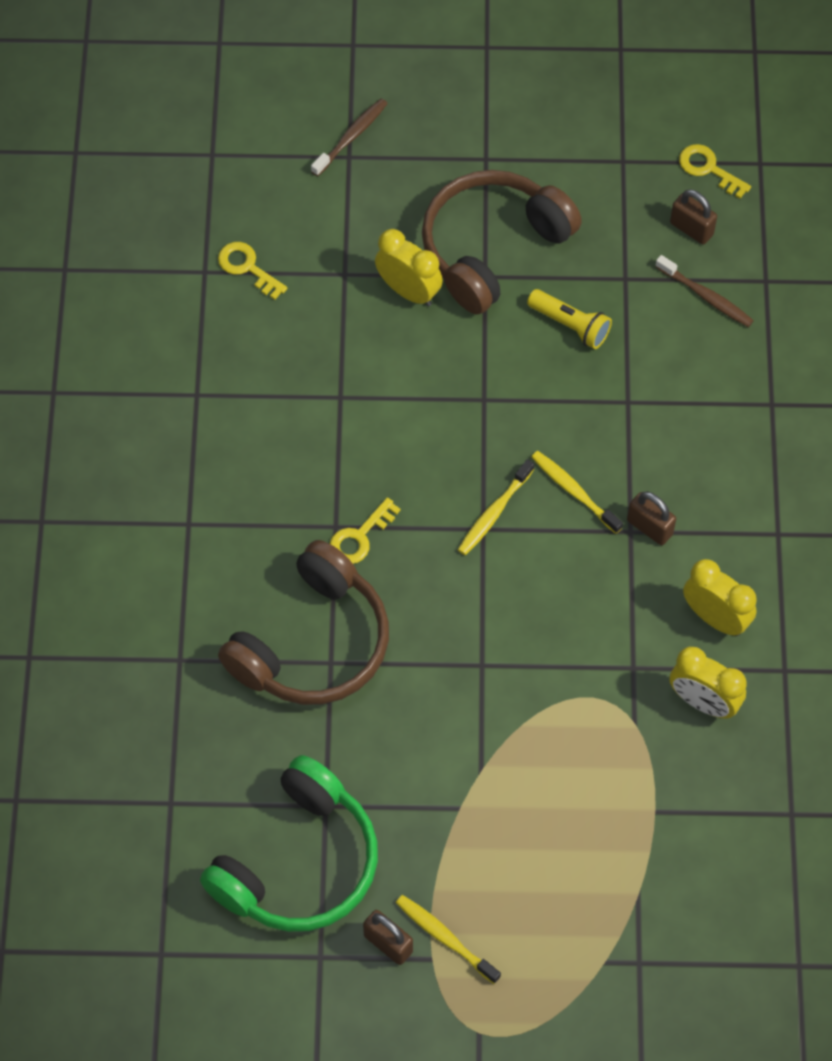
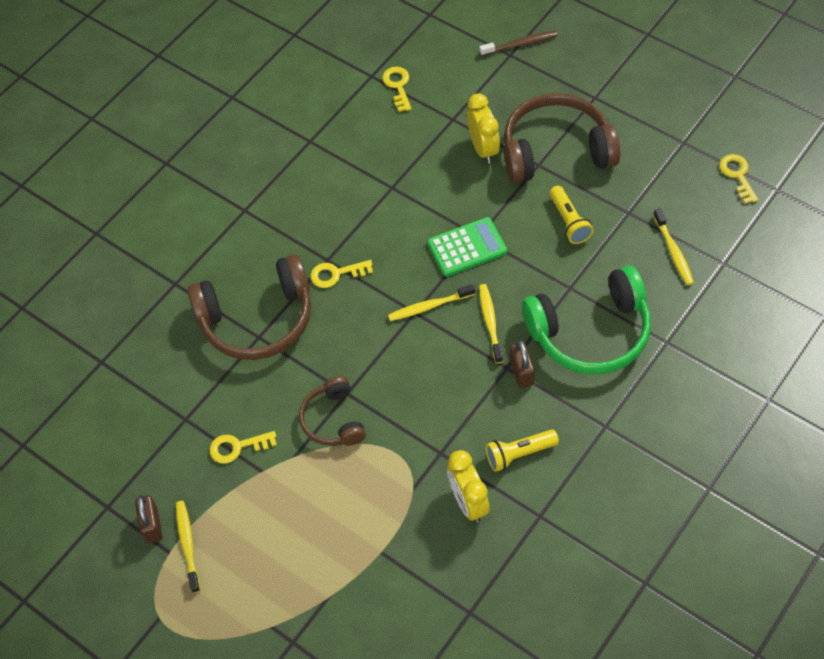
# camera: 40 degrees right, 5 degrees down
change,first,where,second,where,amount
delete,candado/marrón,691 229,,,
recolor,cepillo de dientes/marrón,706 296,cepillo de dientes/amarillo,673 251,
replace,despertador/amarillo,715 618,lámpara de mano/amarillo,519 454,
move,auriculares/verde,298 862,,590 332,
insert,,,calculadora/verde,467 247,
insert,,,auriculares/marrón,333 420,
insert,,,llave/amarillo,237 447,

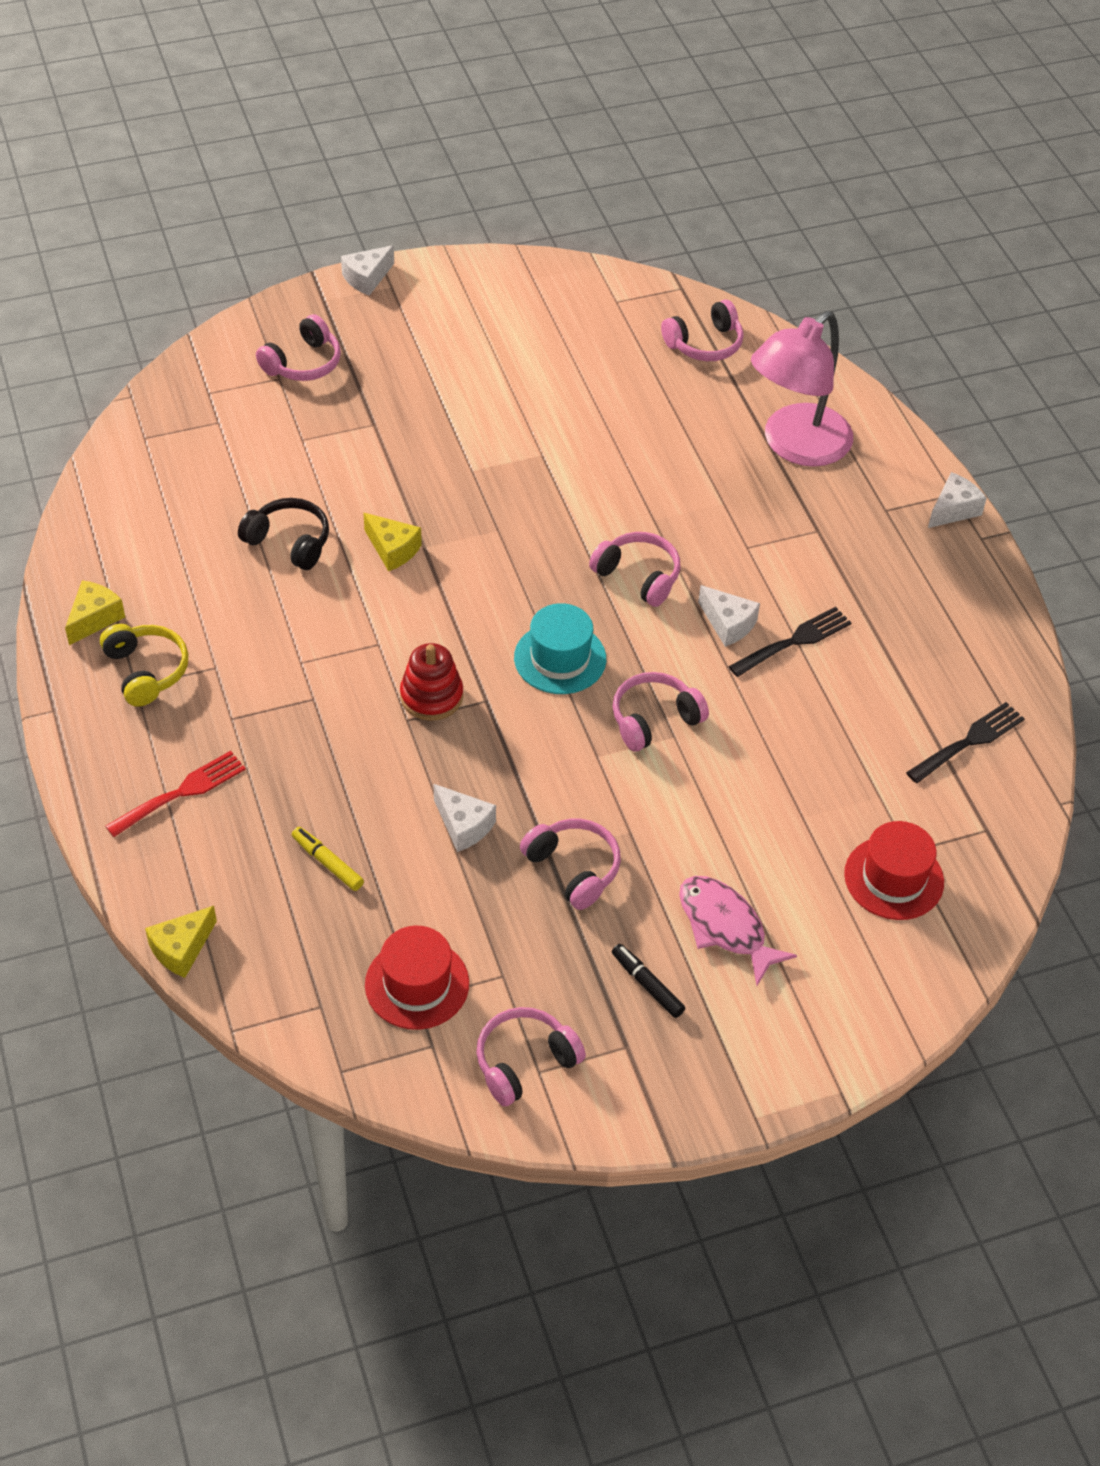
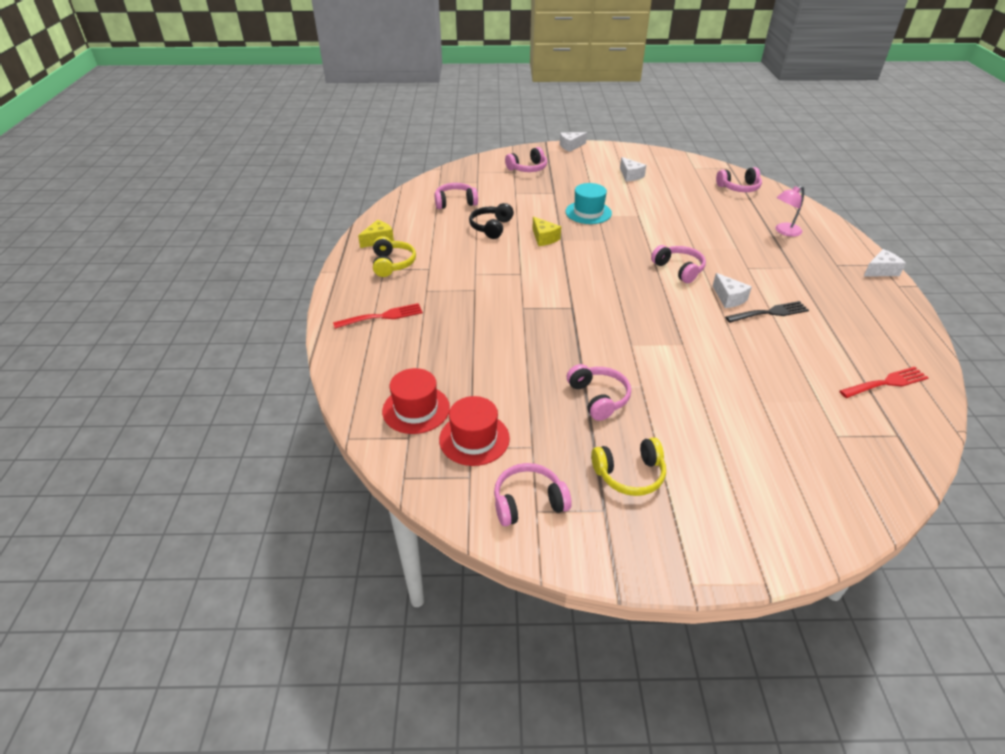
# camera: 20 degrees right, 10 degrees down
change,first,where,second,where,amount
resize,lámpara/rosa,795 446,,784 231,x0.51
rotate,auriculares/negro,289 542,,491 227,120 degrees counterclockwise
move,sombrero/turquesa,560 658,,588 212,
delete,juguete apilable/rojo,431 696,,,
move,auriculares/rosa,654 719,,455 202,
recolor,tenedor/negro,969 741,tenedor/rojo,886 383,
move,queso/blanco,463 826,,630 176,
move,sombrero/rojo,894 878,,416 409,
delete,rotulador/amarillo,327 863,,,
delete,pez/rosa,725 927,,,
delete,queso/amarillo,181 949,,,
replace,rotulador/negro,647 985,auriculares/amarillo,629 474,

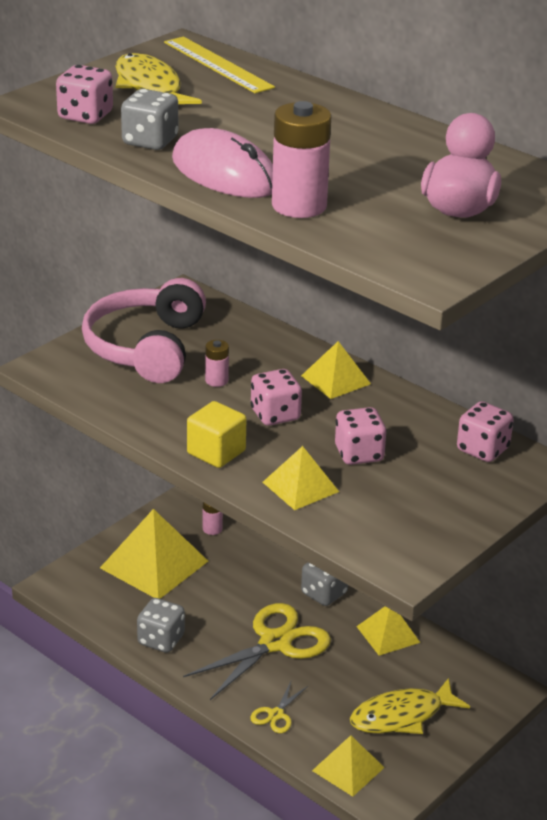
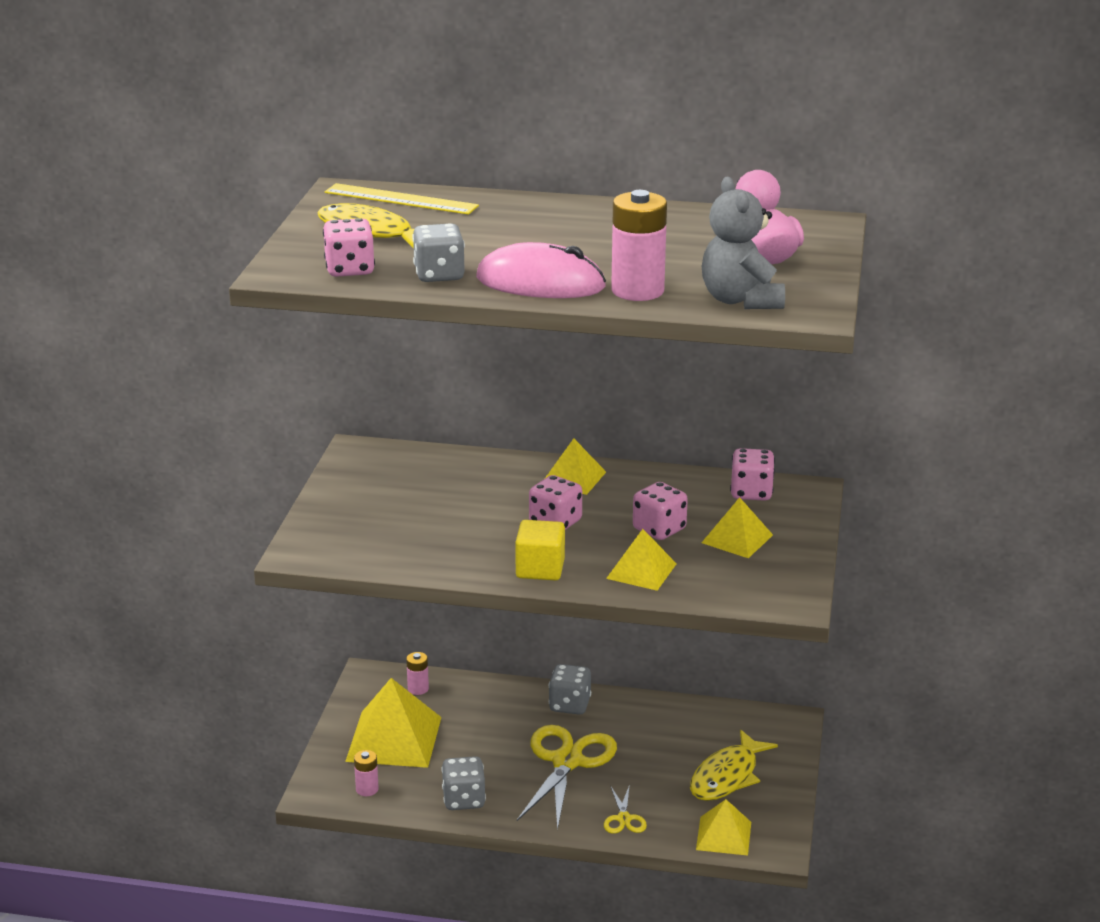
# camera: 30 degrees left, 5 degrees down
change,first,where,second,where,amount
delete,auriculares/rosa,145 347,,,
move,pila/rosa,216 381,,367 789,
move,pirámide/amarillo,388 634,,737 538,
insert,,,osito/gris,741 300,

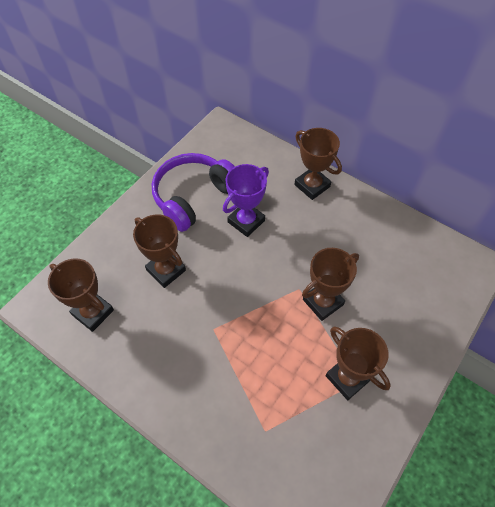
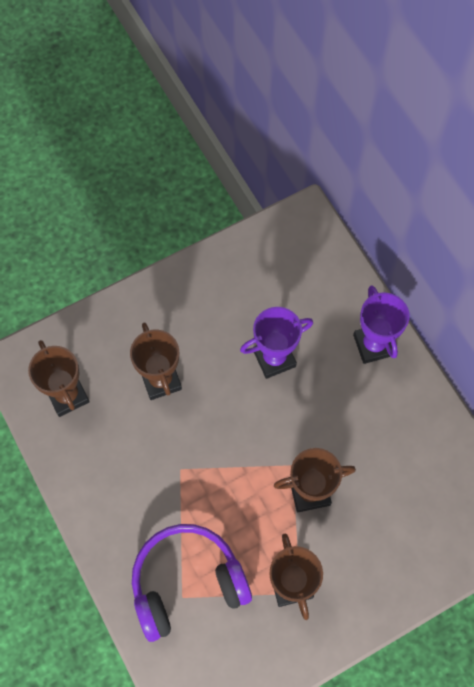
# camera: 25 degrees right, 10 degrees up
change,first,where,second,where,amount
recolor,trofeo/marrón,312 186,trofeo/morado,373 345,
move,auriculares/morado,193 197,,187 583,

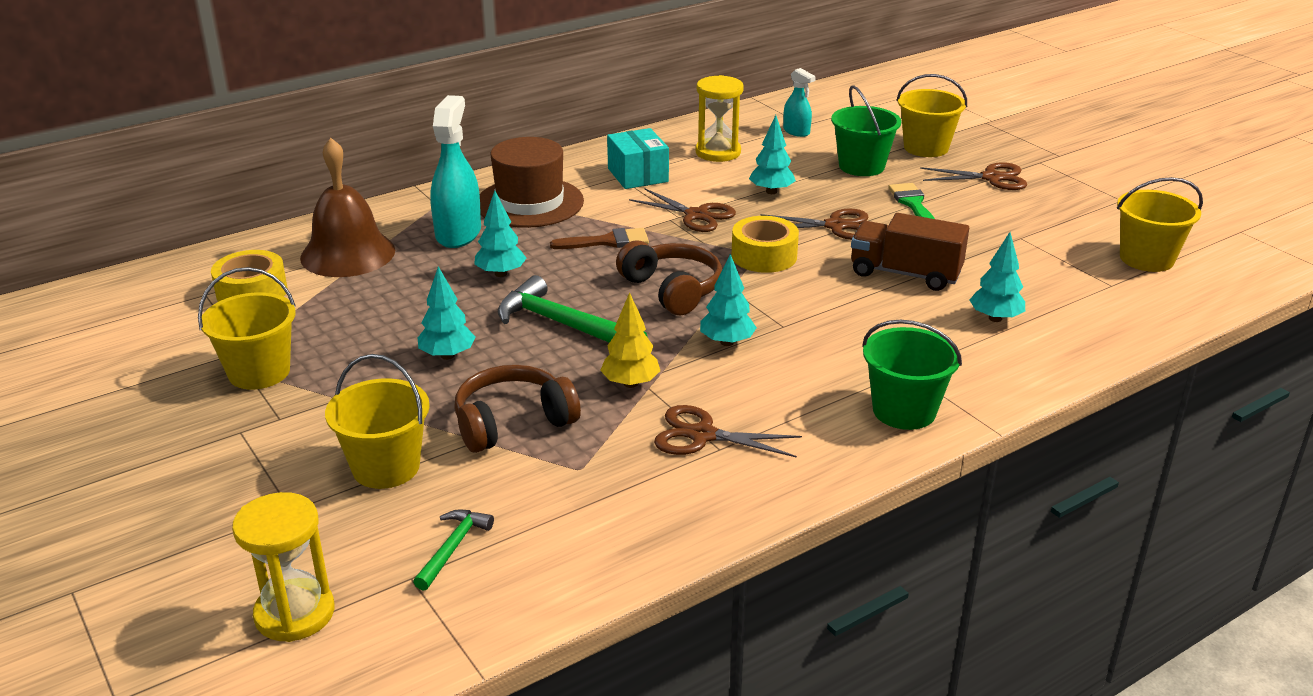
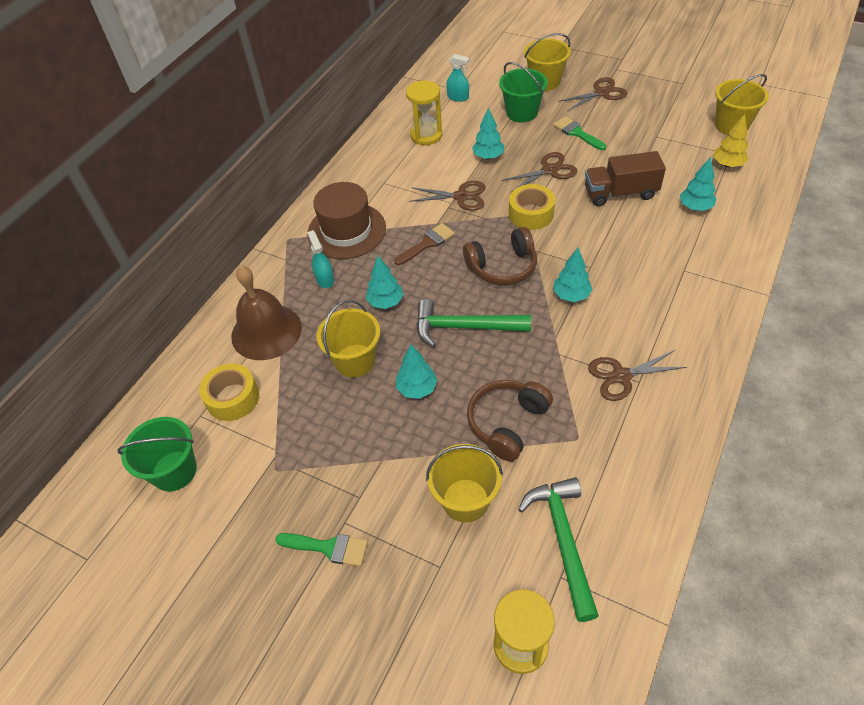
# camera: 25 degrees left, 20 degrees up
change,first,where,second,where,amount
resize,pulverizador/turquesa,458 233,,325 279,x0.55
delete,caja/turquesa,638 175,,,
rotate,auriculares/marrón,672 290,,502 267,135 degrees clockwise
move,balde/amarillo,259 372,,355 360,
move,árbol/amarillo,630 383,,727 164,
move,balde/verde,904 411,,174 471,
resize,martillo/verde,453 548,,563 540,x1.85
insert,,,pincel/verde,328 548,

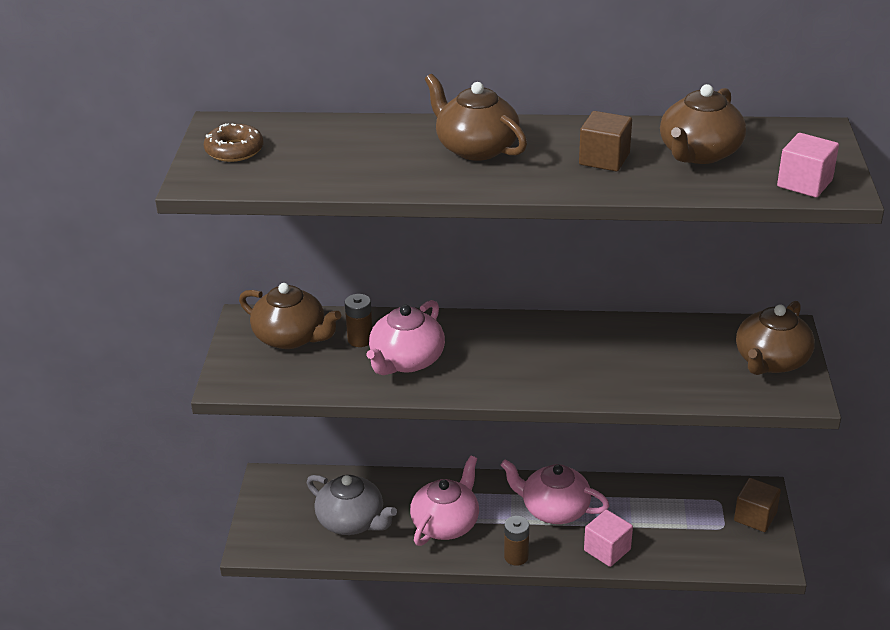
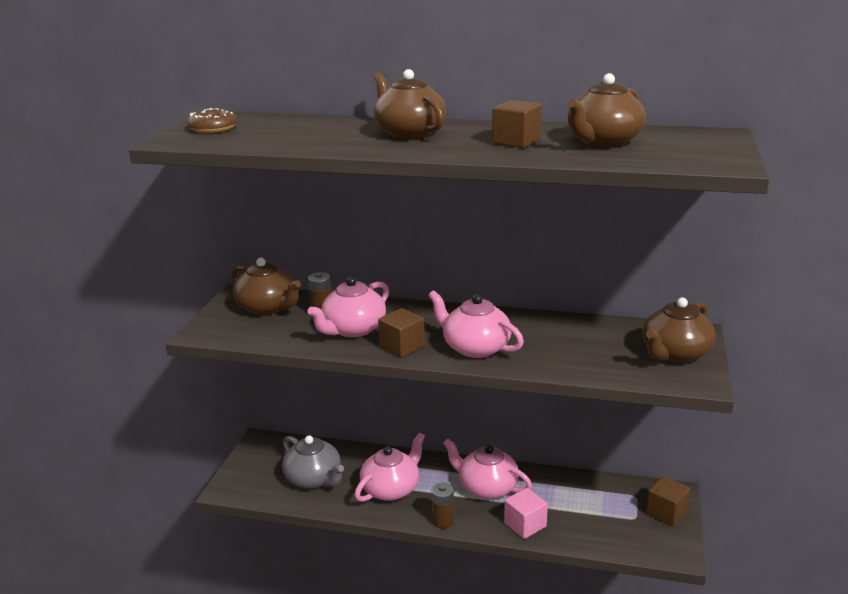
# camera: 10 degrees right, 10 degrees down
change,first,where,second,where,amount
delete,cubo/rosa,804 183,,,
insert,,,tetera/rosa,475 347,
insert,,,cubo/marrón,402 347,

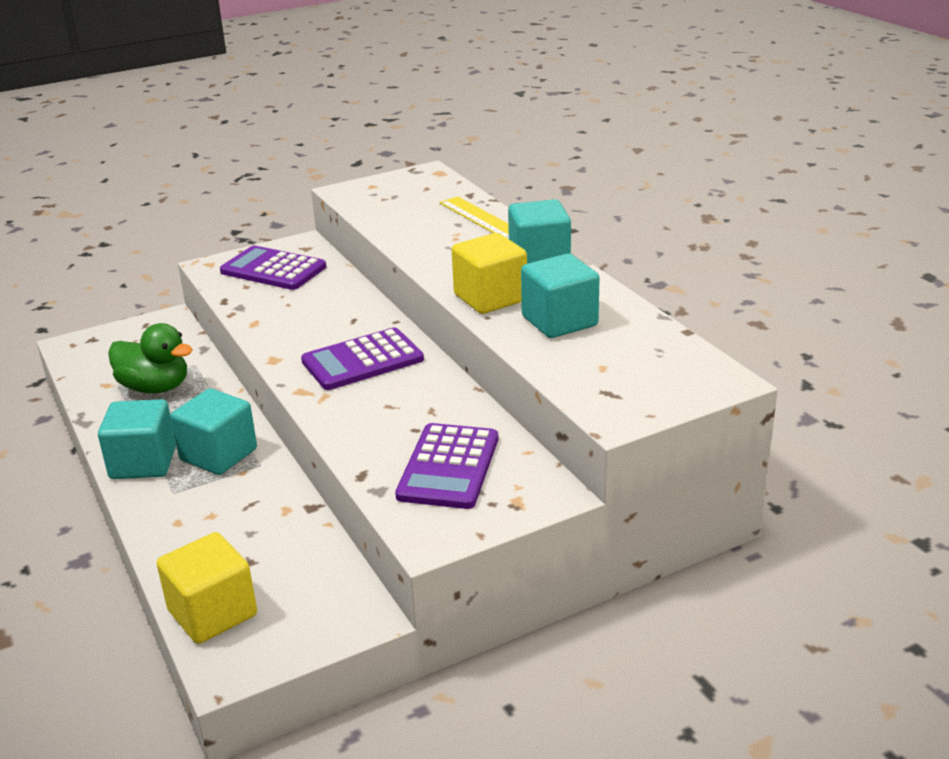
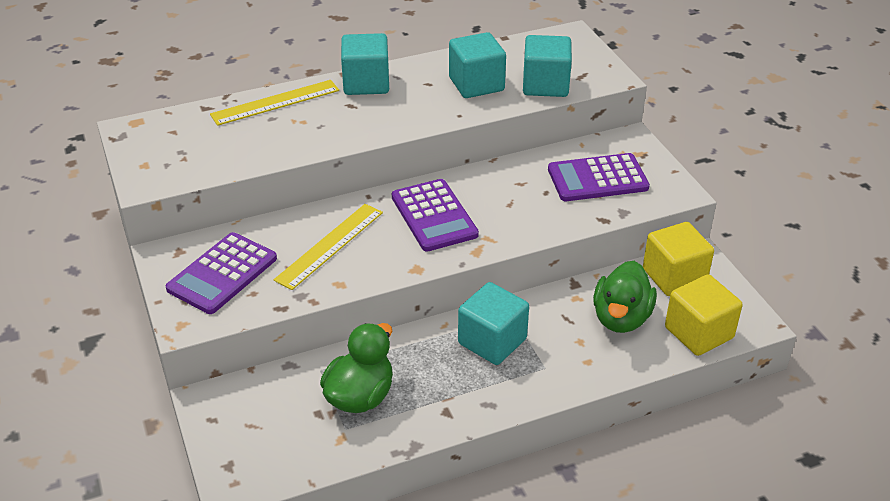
# camera: 85 degrees left, 10 degrees up
change,first,where,second,where,amount
move,cubo/amarillo,490 298,,674 276,
move,cubo/turquesa,143 463,,545 85,
rotate,calculadora/morado,449 467,,597 179,150 degrees clockwise
insert,,,regla/amarillo,330 245,
insert,,,pato/verde,621 318,

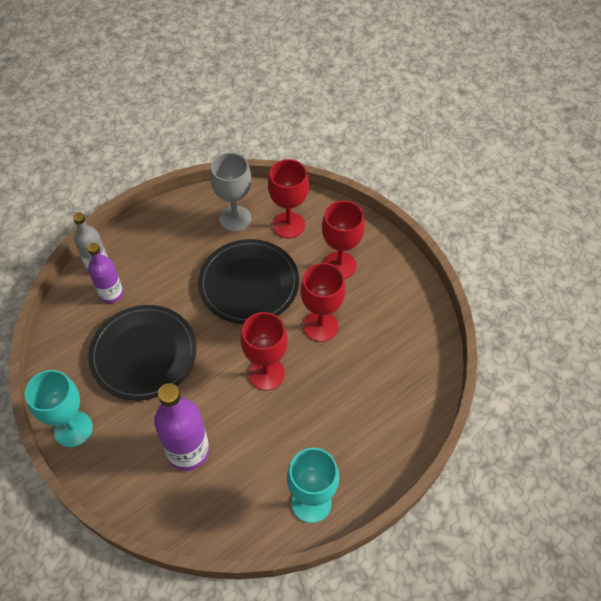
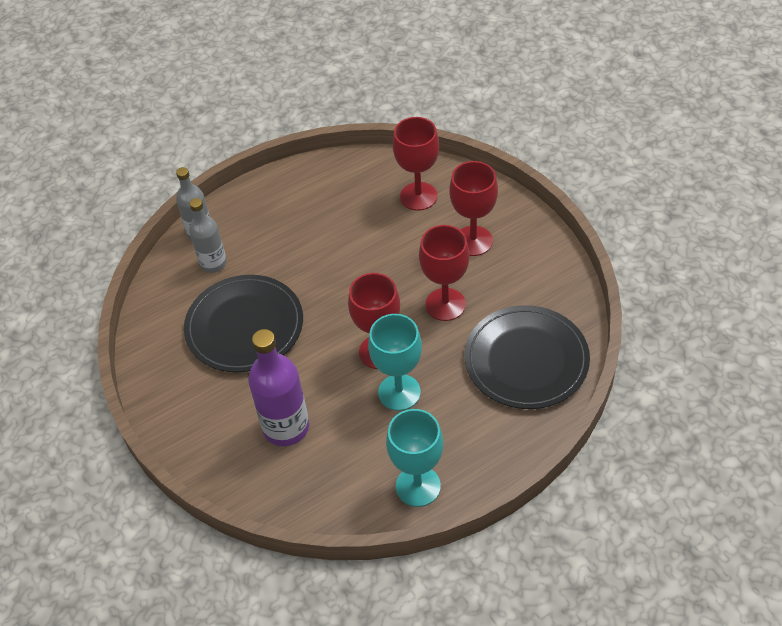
# camera: 10 degrees right, 5 degrees down
change,first,where,second,where,amount
delete,copa/gris,235 218,,,
move,plato/negro,249 284,,526 360,
recolor,botella/morado,111 294,botella/gris,213 263,
move,copa/turquesa,73 429,,399 392,

